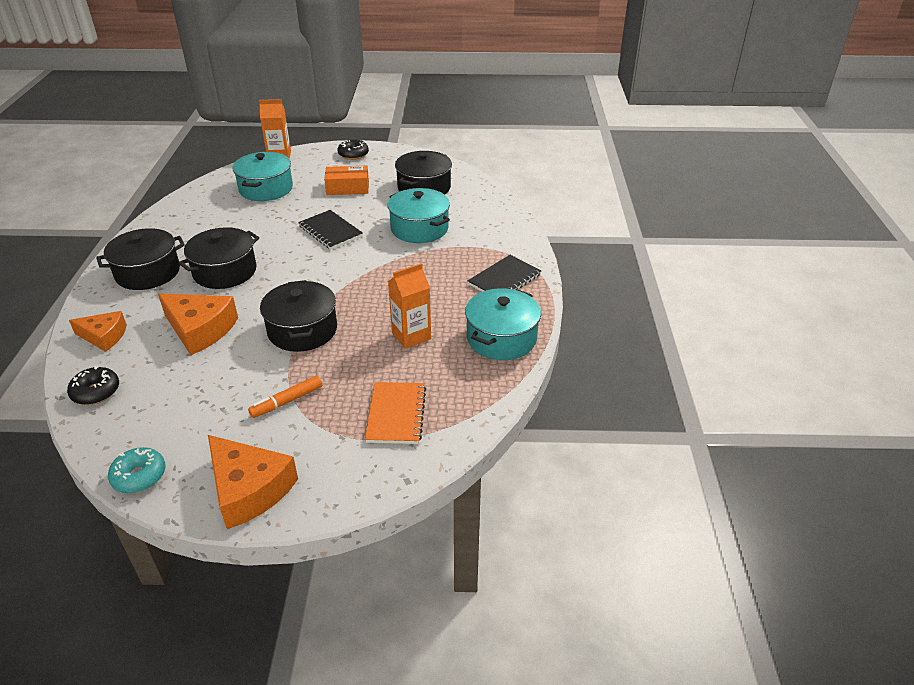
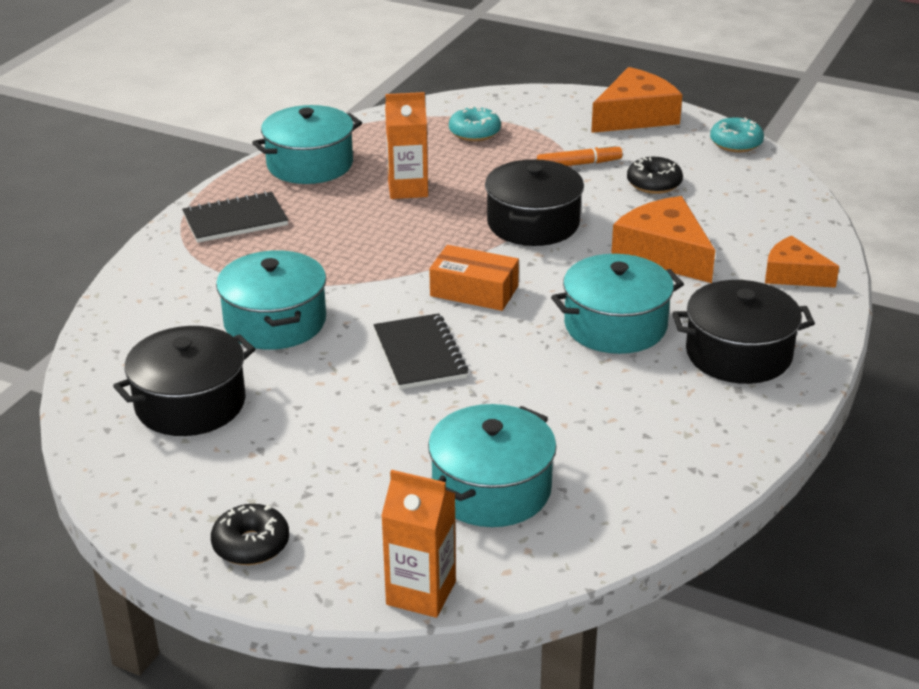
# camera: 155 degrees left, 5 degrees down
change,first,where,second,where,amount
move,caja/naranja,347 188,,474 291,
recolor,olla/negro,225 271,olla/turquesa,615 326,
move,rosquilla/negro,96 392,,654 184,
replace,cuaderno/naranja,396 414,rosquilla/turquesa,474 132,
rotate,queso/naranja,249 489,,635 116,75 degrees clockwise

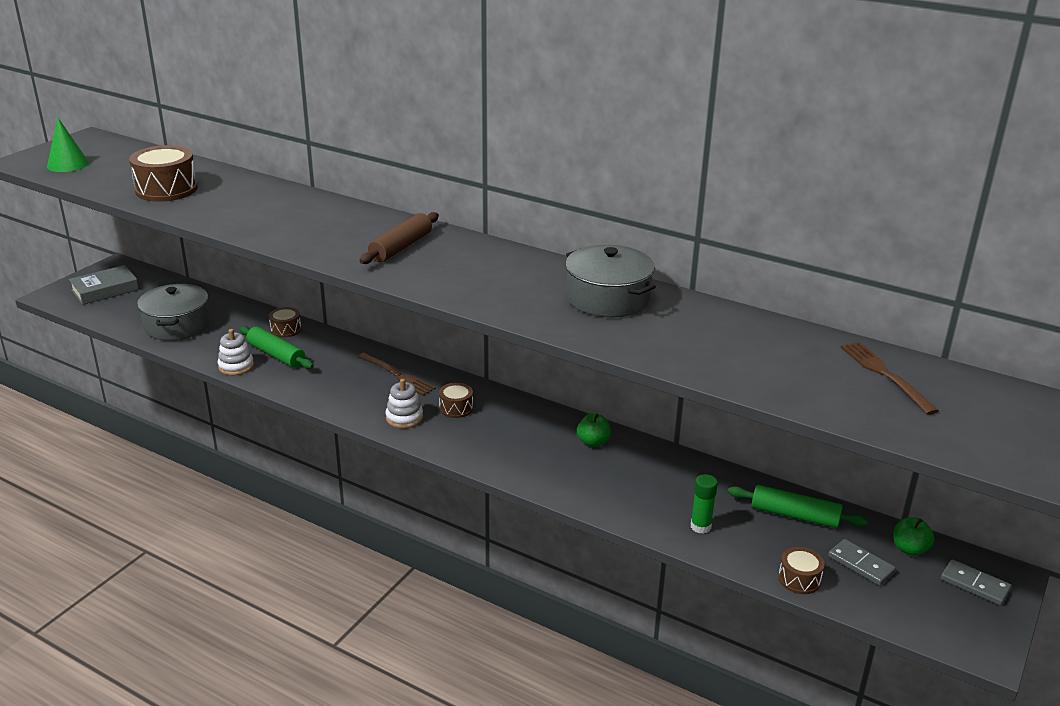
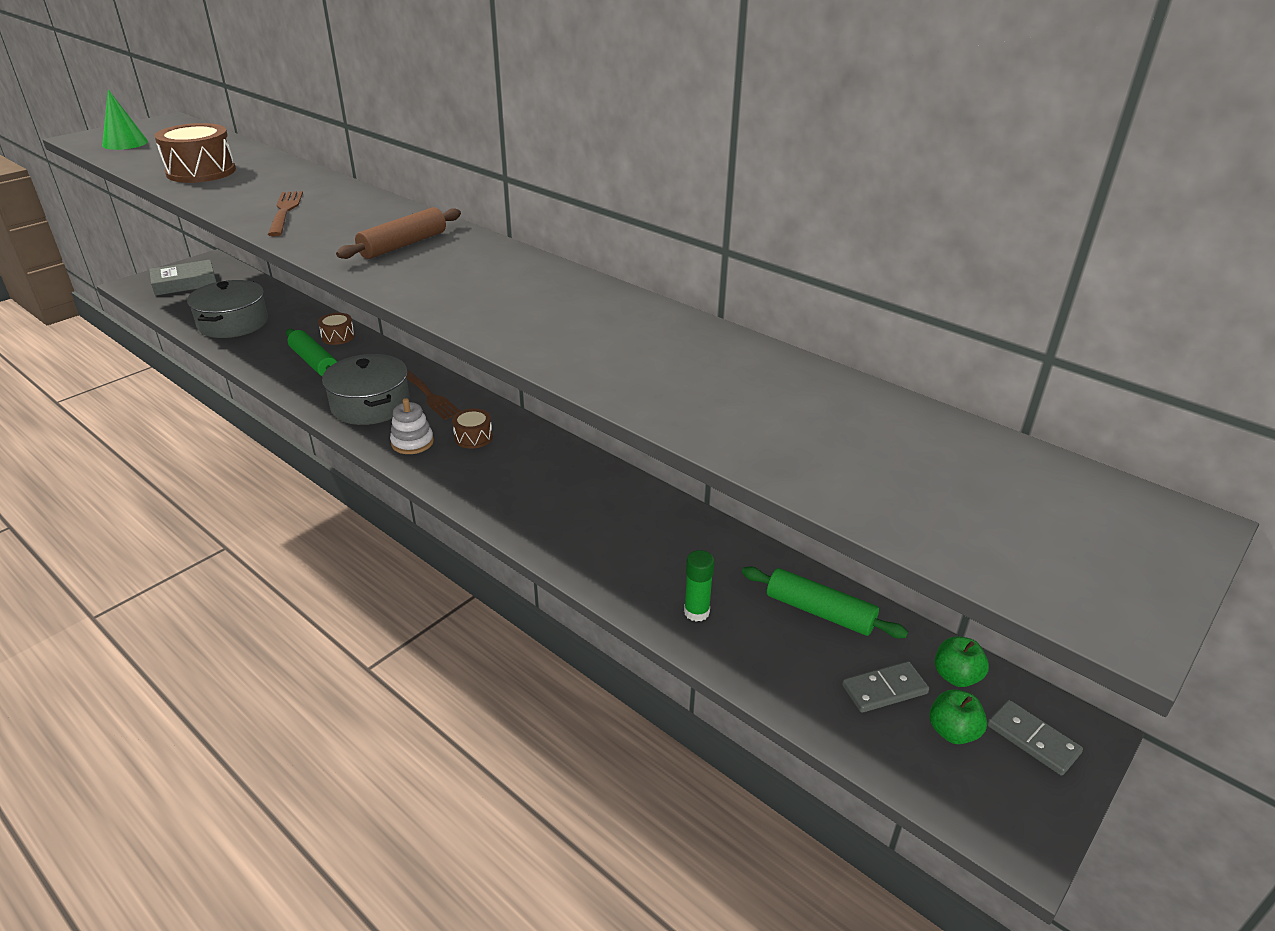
# camera: 10 degrees right, 5 degrees up
change,first,where,second,where,amount
move,olla/gris,607 298,,370 405,
delete,juguete apilable/blanco,236 366,,,
move,tenedor/marrón,884 374,,285 211,
move,manzana/verde,593 442,,952 731,
rotate,ficha de dominó/gris,861 564,,884 689,75 degrees counterclockwise
delete,tambor/marrón,799 579,,,

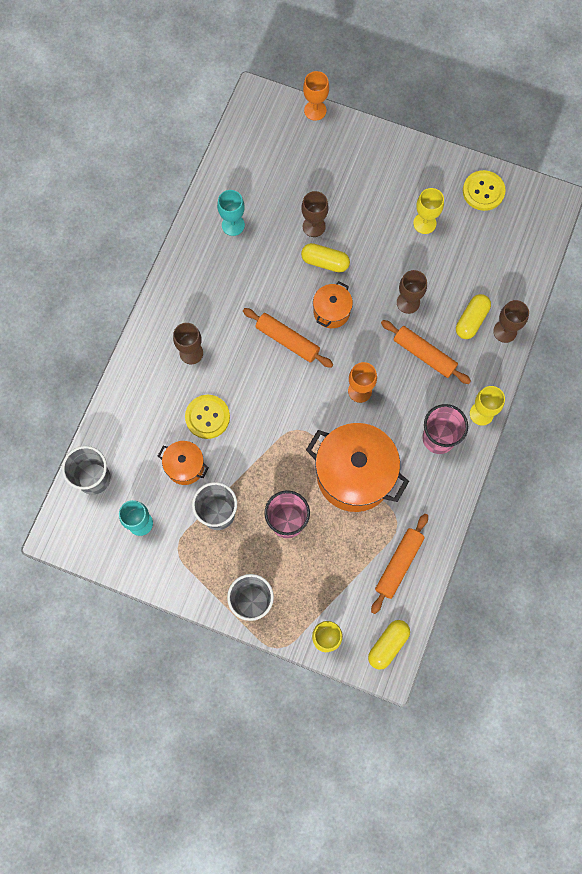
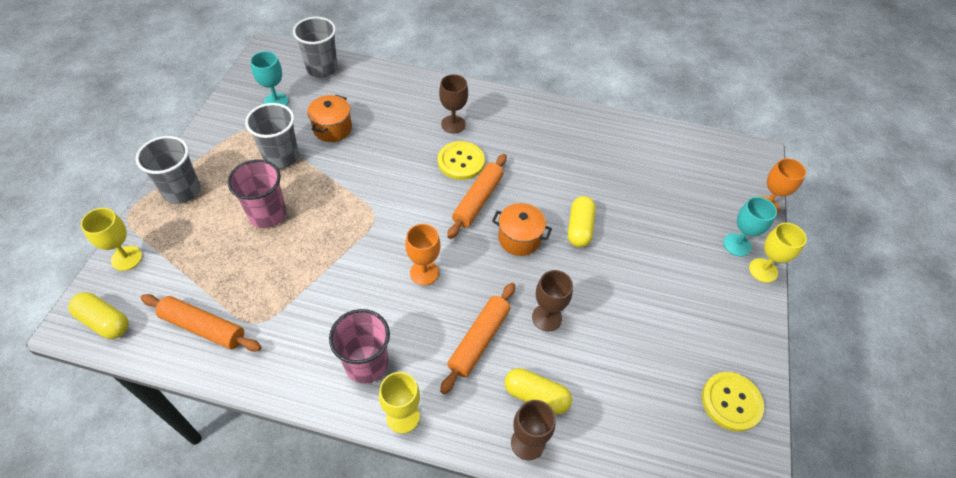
# camera: 80 degrees right, 20 degrees down
change,first,where,second,where,amount
move,copa/amarillo,424 223,,763 270,
move,copa/turquesa,233 225,,737 245,
delete,copa/marrón,314 226,,,
move,botón/amarillo,207 417,,461 162,
delete,olla/naranja,354 475,,,

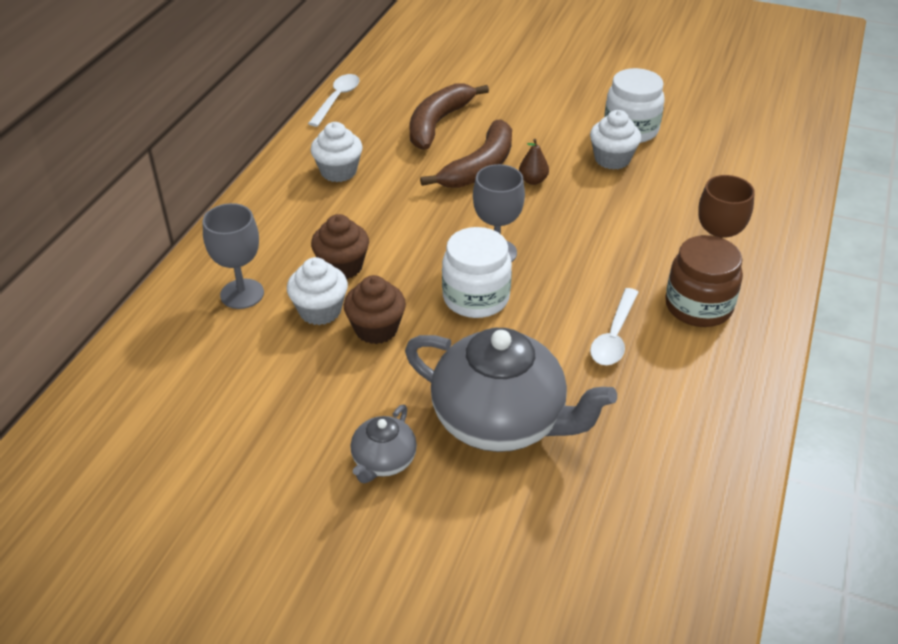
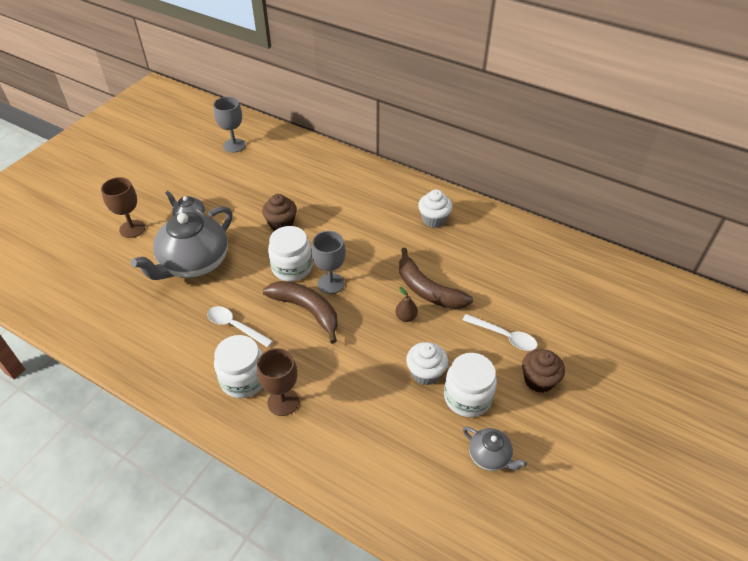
# camera: 100 degrees right, 5 degrees up
change,first,where,second,where,amount
move,cuchara/blanco,337 99,,504 336,
move,plátano/marrón,438 123,,307 310,
move,copa/gris,242 294,,234 145,
move,magdalena/marrón,342 266,,538 380,
recolor,tarro/marrón,698 306,tarro/blanco,243 379,
delete,magdalena/blanco,320 311,,,
insert,,,copa/marrón,132 229,
insert,,,tetera/gris,490 456,

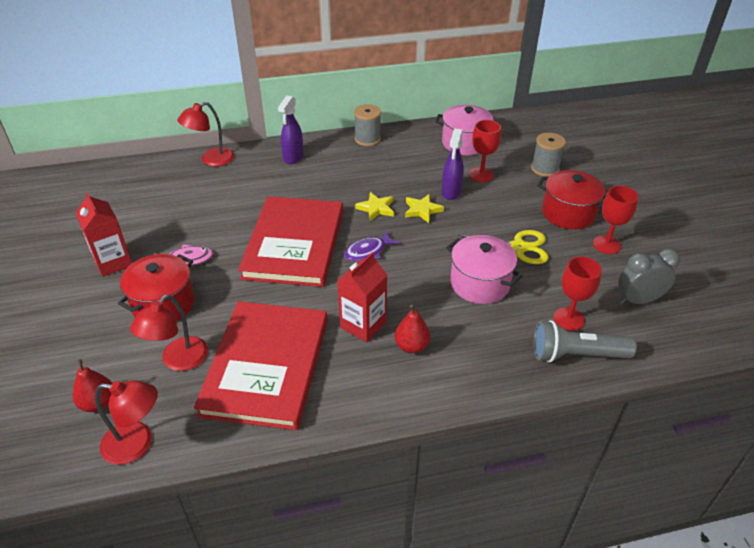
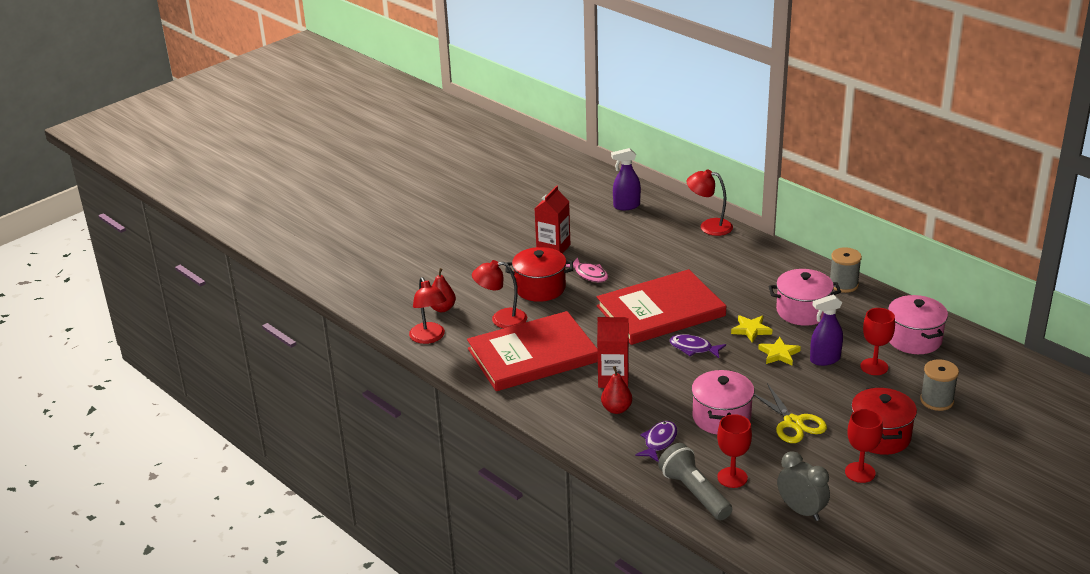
# camera: 60 degrees right, 10 degrees down
change,first,where,second,where,amount
move,pulverizador/morado,293 157,,626 206,
insert,,,olla/rosa,802 311,
insert,,,pez/morado,659 442,

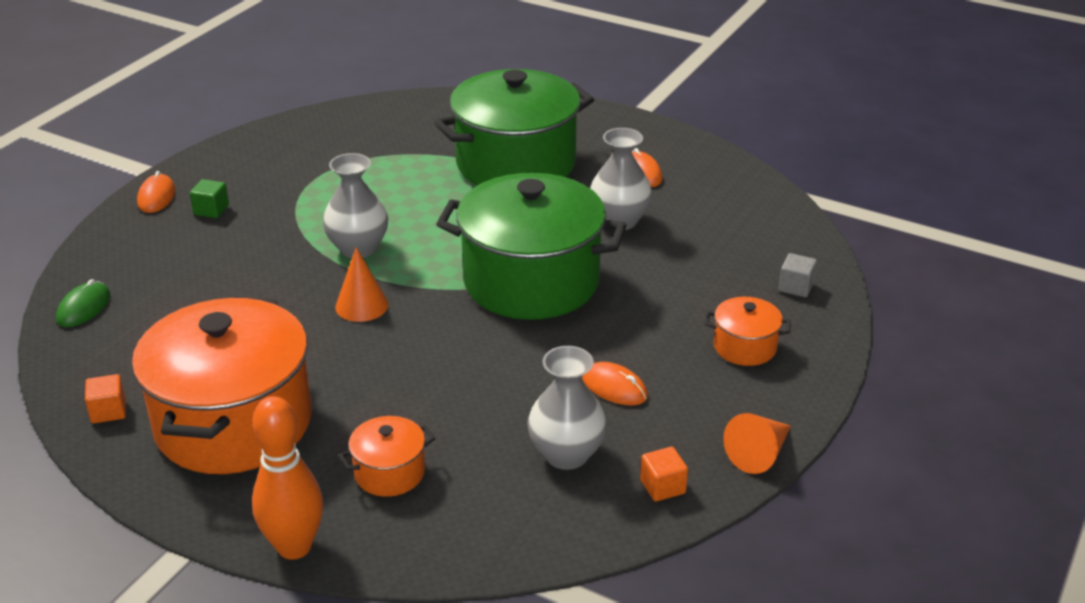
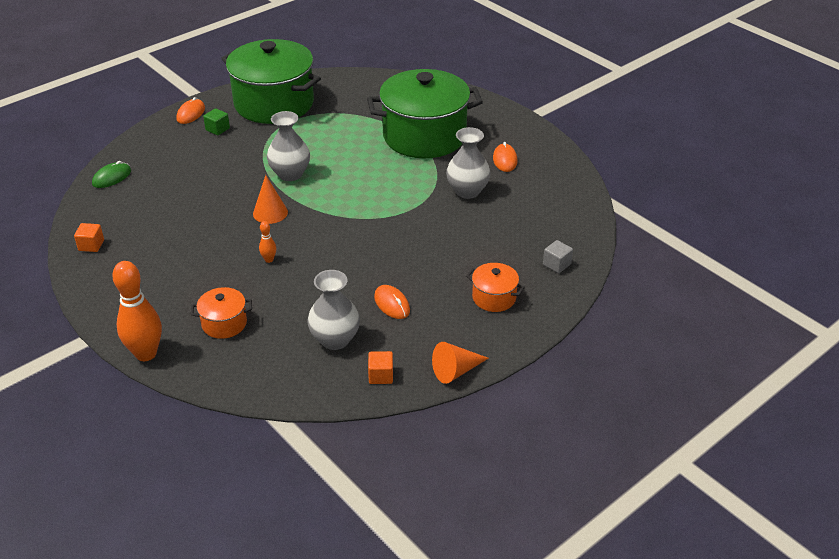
# camera: 20 degrees right, 5 degrees up
change,first,where,second,where,amount
move,olla/verde,531 281,,274 103,
delete,olla/naranja,233 423,,,
insert,,,bolo/naranja,269 260,

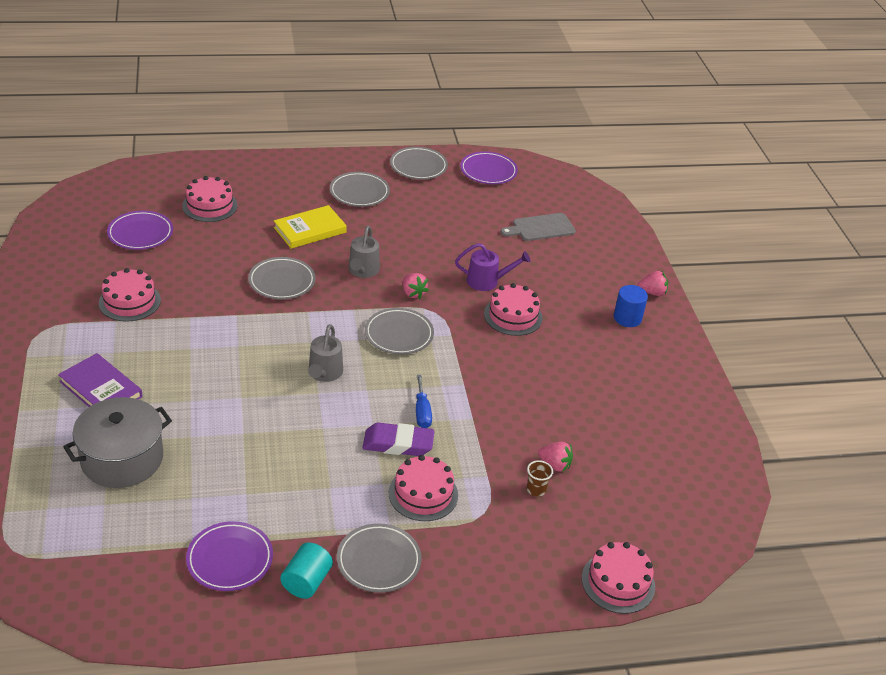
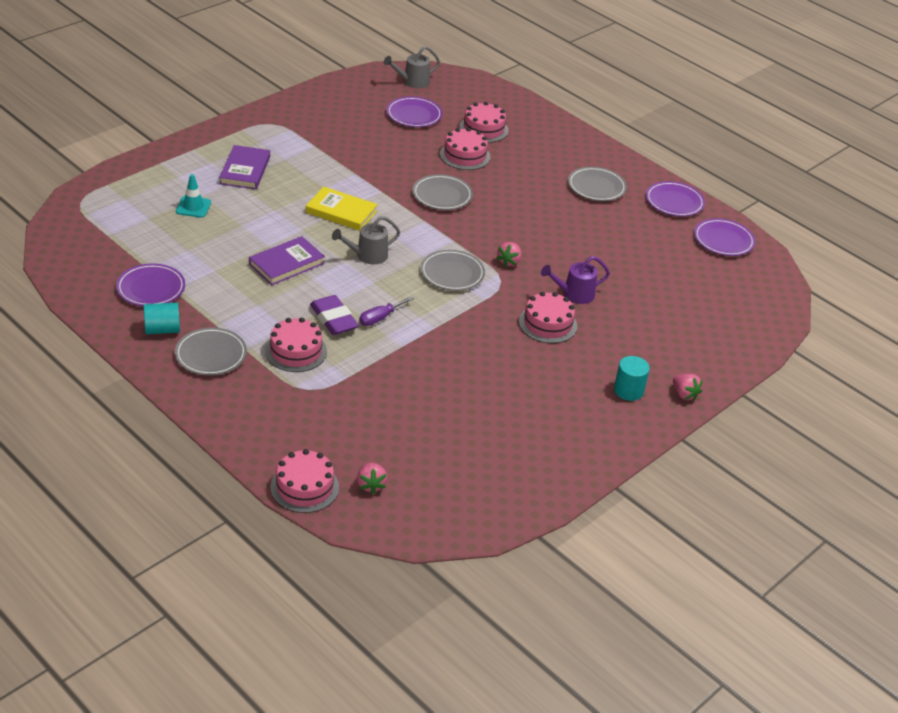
# camera: 55 degrees right, 0 degrees up
change,first,where,second,where,amount
recolor,plato/gris,418 166,plato/morado,674 202,
move,libro/amarillo,310 230,,341 212,
delete,tabla de cortar/gris,541 228,,,
move,regadera/gris,362 271,,412 82,
rotate,regadera/morado,487 281,,574 294,105 degrees clockwise
move,tarta/rosa,129 301,,465 155,
recolor,cilindro/azul,627 318,cilindro/turquesa,628 390,
recolor,destornillador/azul,422 412,destornillador/morado,380 318,
replace,olla/gris,122 459,cono de tráfico/turquesa,193 207,
move,fresa/rosa,555 465,,371 485,
delete,vaso/marrón,536 490,,,
insert,,,libro/morado,286 264,

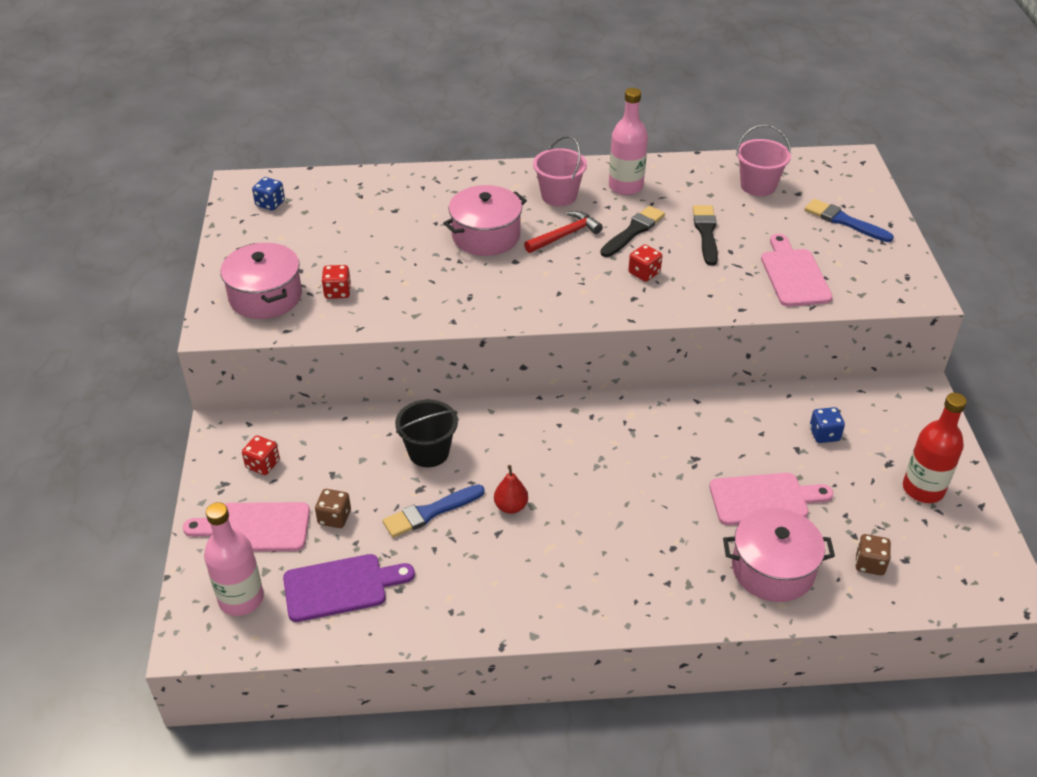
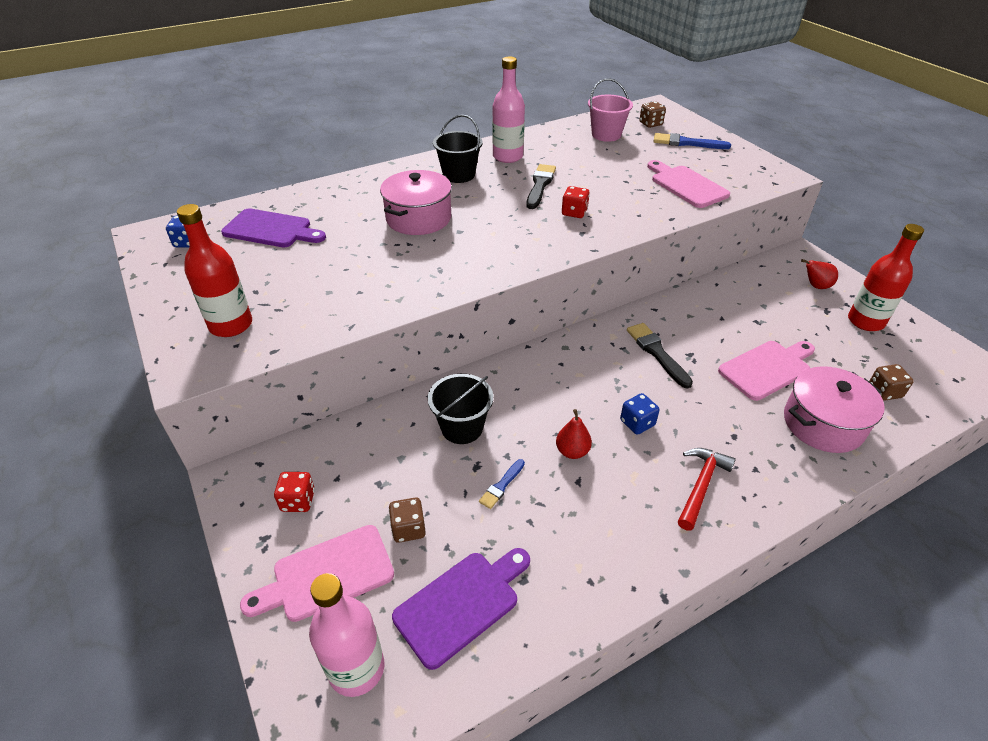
# camera: 25 degrees left, 0 degrees up
change,first,where,second,where,amount
recolor,balde/rosa,559 196,balde/negro,459 175,
move,pincel/negro,706 233,,657 353,
move,martillo/rojo,565 235,,701 485,
replace,olla/rosa,265 296,botella/rojo,231 325,
delete,dado/rojo,337 292,,,
move,dado/azul,824 434,,637 423,
resize,pincel/azul,430 512,,501 486,x0.59
insert,,,dado/marrón,650 124,
insert,,,tabla de cortar/morado,271 229,
insert,,,pera/rojo,815 286,

